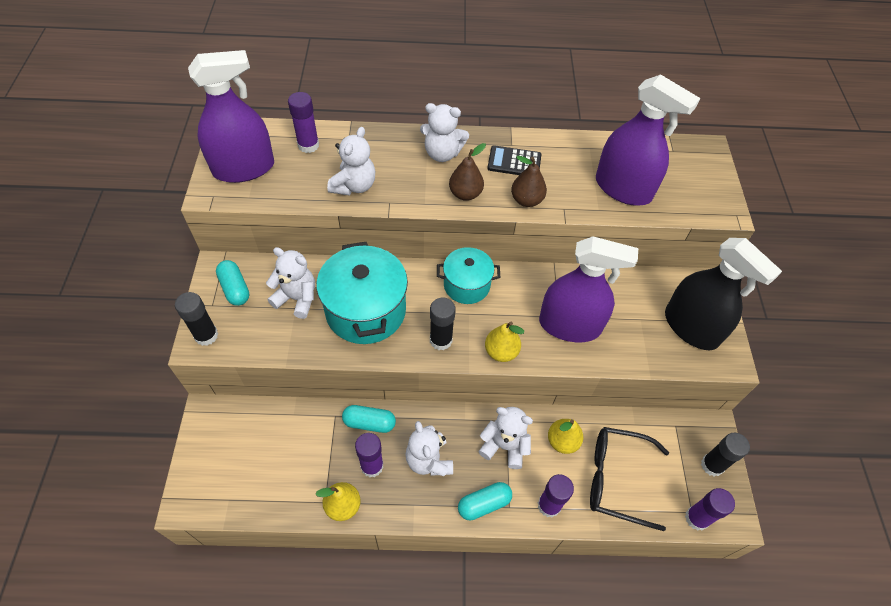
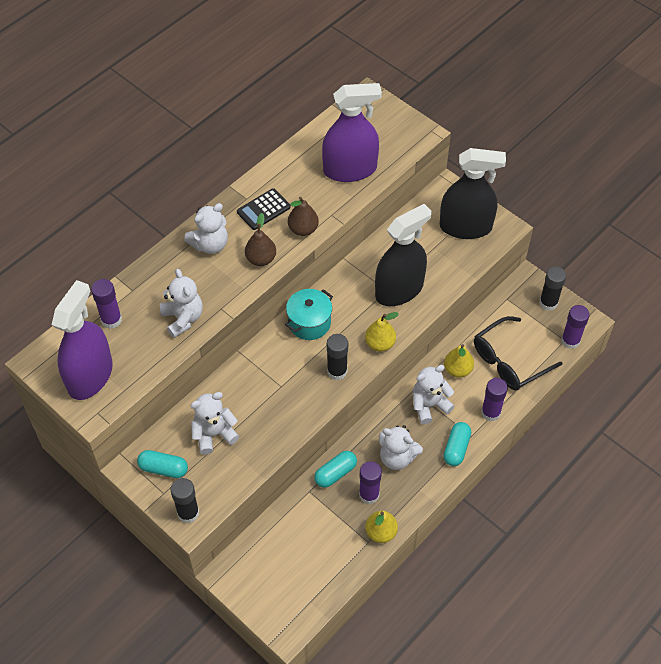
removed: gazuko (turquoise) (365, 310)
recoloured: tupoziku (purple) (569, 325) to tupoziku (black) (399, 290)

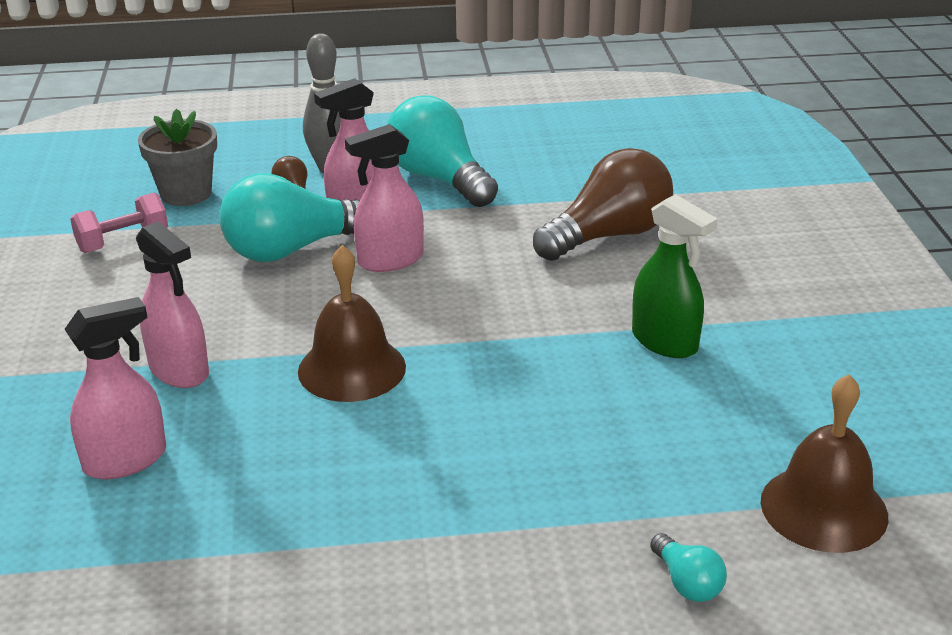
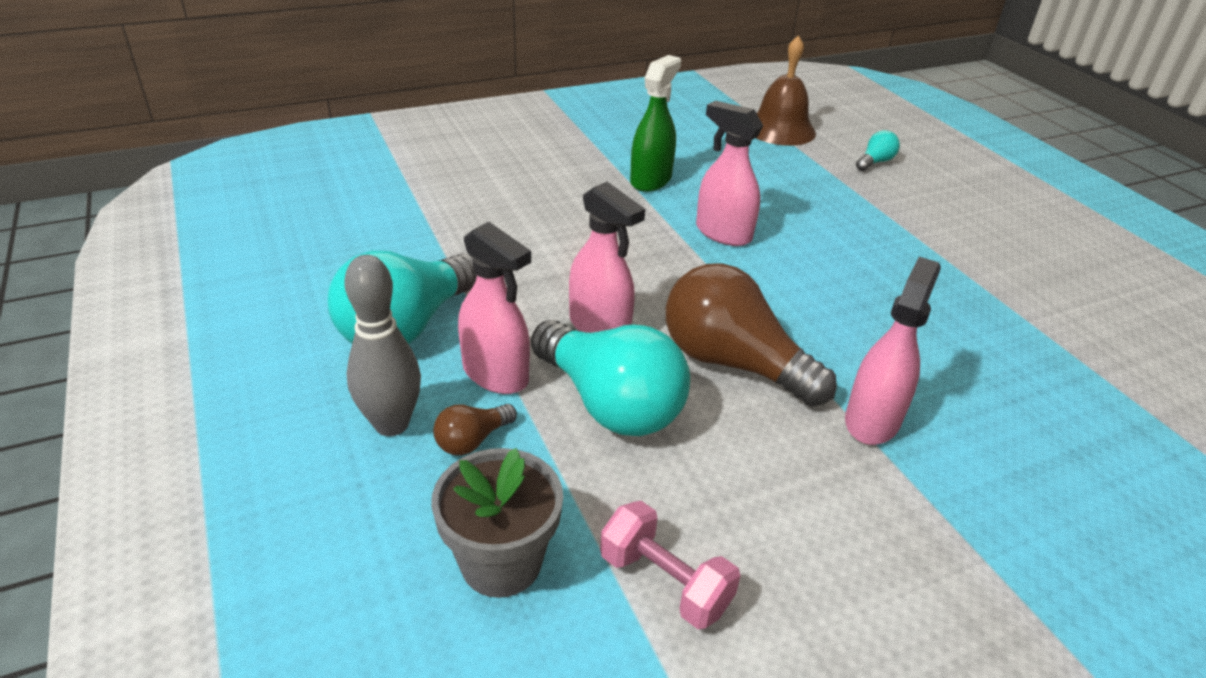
removed: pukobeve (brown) (352, 368)
moved: tupoziku (pink) (126, 460) to (723, 233); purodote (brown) (609, 235) to (732, 363)

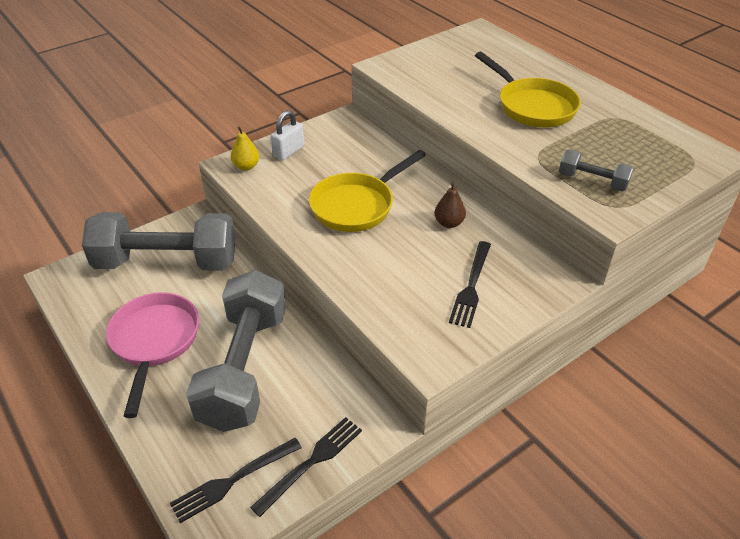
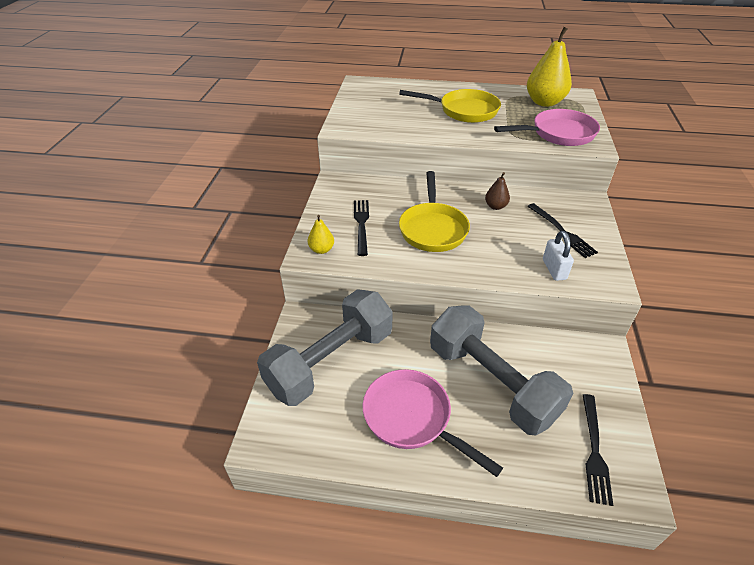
added: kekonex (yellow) (544, 102)
moved: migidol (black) (311, 462) to (361, 224); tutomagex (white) (288, 151) to (554, 269)
replaced: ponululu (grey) (592, 181) to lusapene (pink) (558, 134)

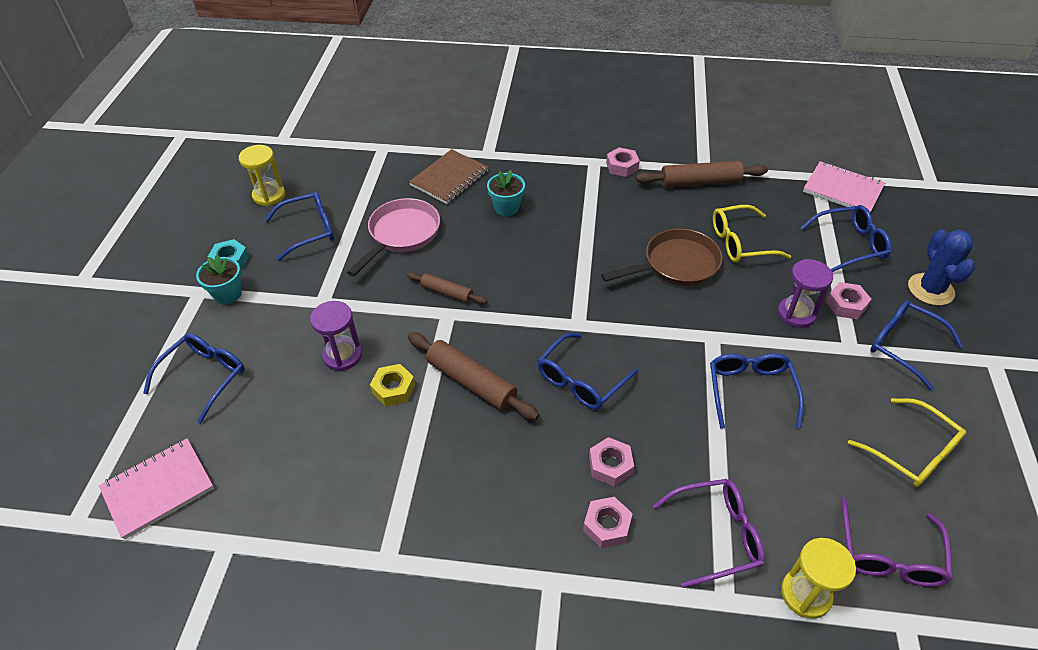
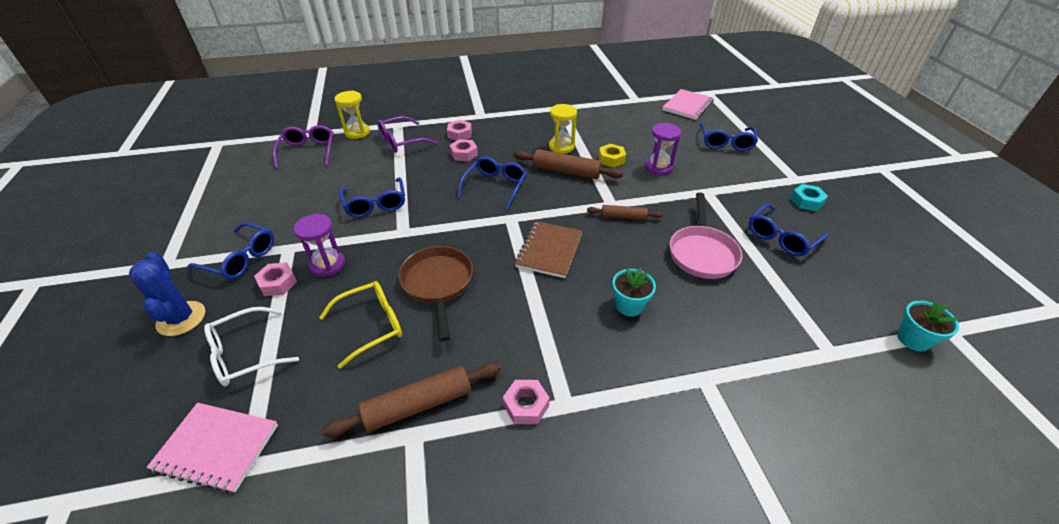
removed: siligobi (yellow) (912, 452)
moved: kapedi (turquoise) (227, 294) to (913, 339); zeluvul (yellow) (269, 195) to (561, 147); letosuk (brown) (449, 178) to (549, 250)
recoloured: siligobi (blue) (850, 244) to siligobi (white) (245, 354)
turned: lusapene (brown) (676, 265) = (438, 284) 120 degrees clockwise

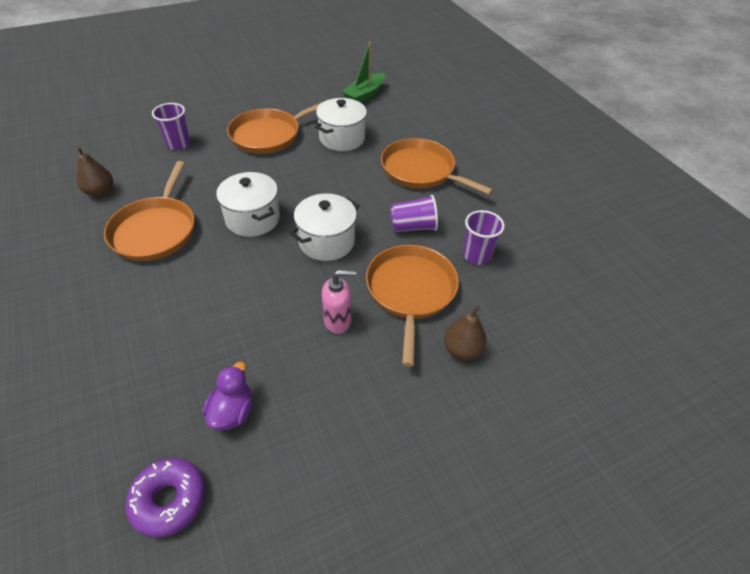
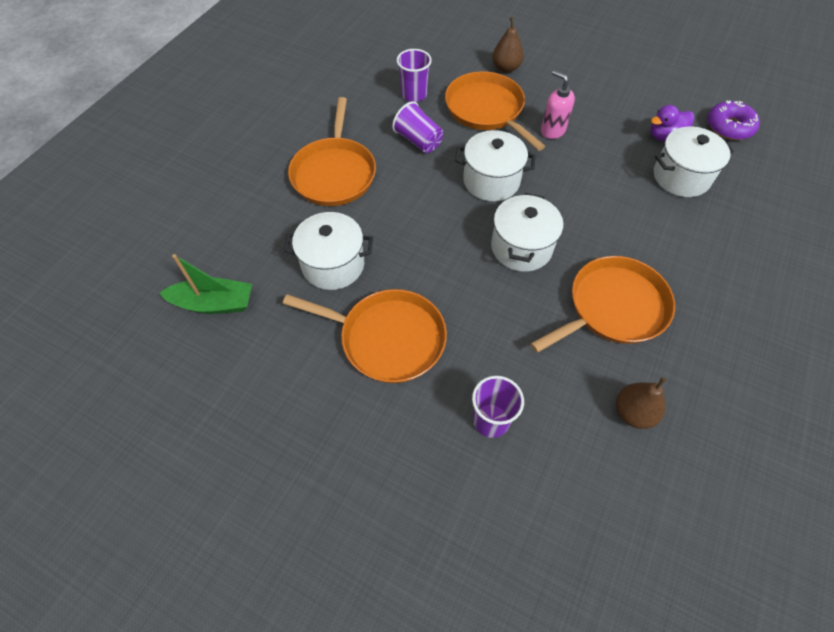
added: gazuko (white) (681, 177)
turned: lusapene (orange) (410, 291) = (487, 110) 90 degrees clockwise

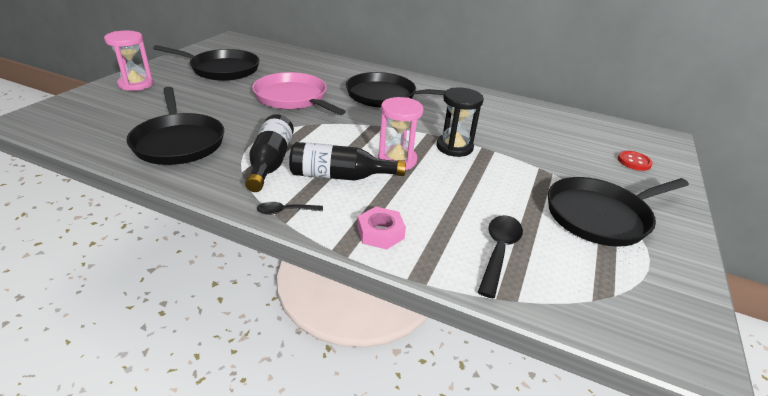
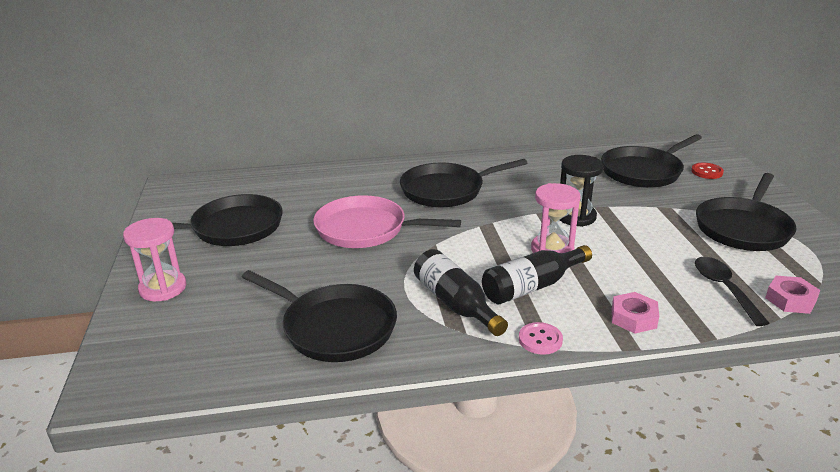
added: lusapene (black) (643, 171); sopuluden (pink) (790, 300)
replaced: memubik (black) (285, 211) to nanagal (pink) (540, 340)

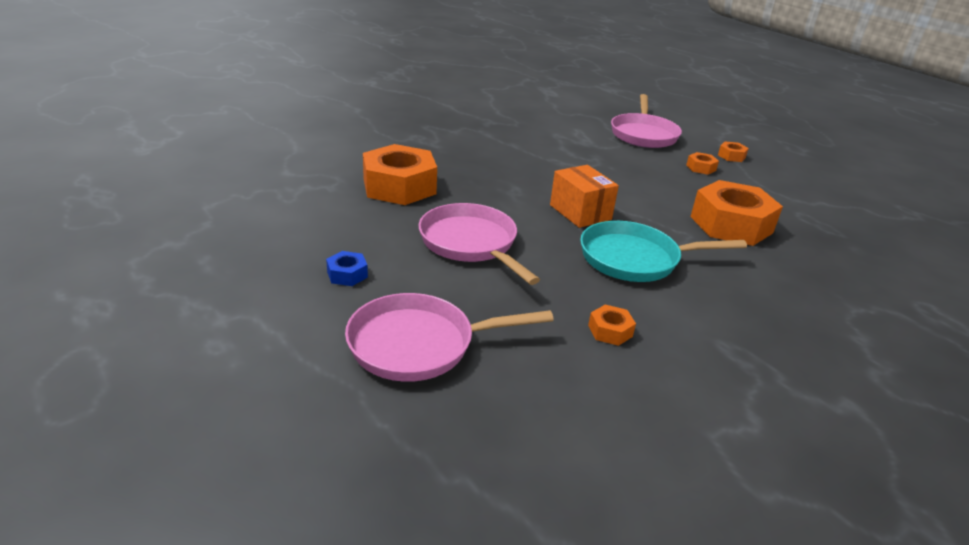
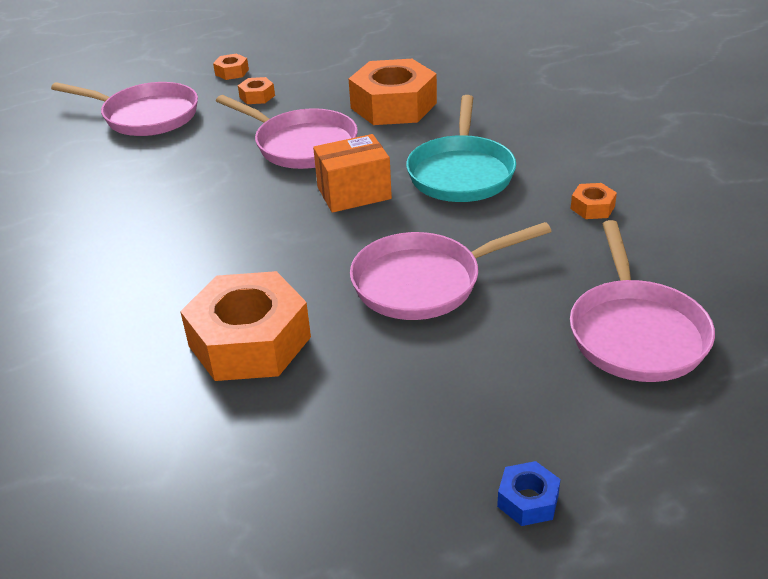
added: lusapene (pink) (301, 145)
moved: sopuluden (blue) (347, 274) to (528, 500)

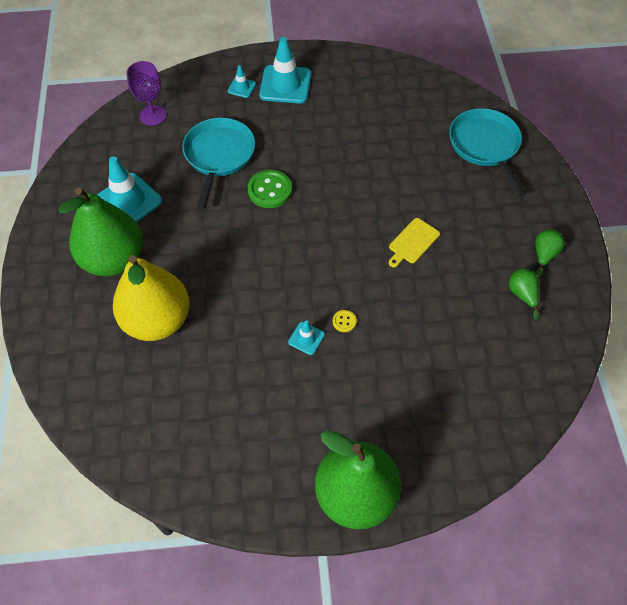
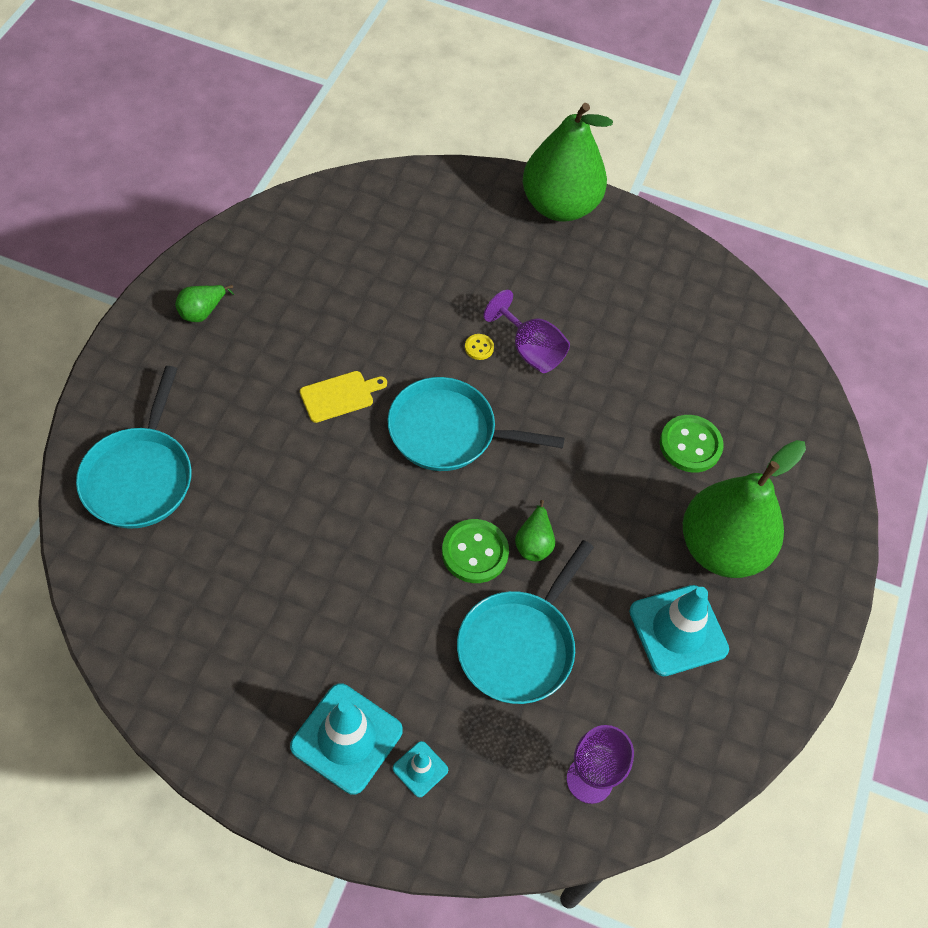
added: lusapene (turquoise) (448, 432)
moved: kekonex (green) (522, 295) to (534, 543)
replaced: kekonex (yellow) (157, 320) to nanagal (green) (690, 445); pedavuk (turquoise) (306, 338) to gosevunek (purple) (530, 350)

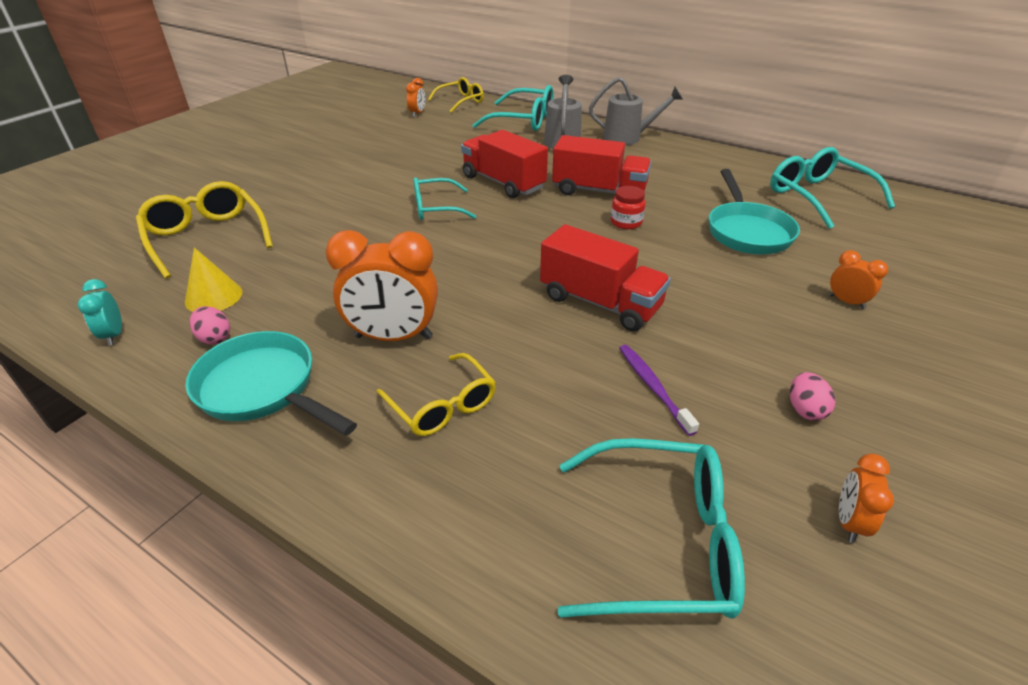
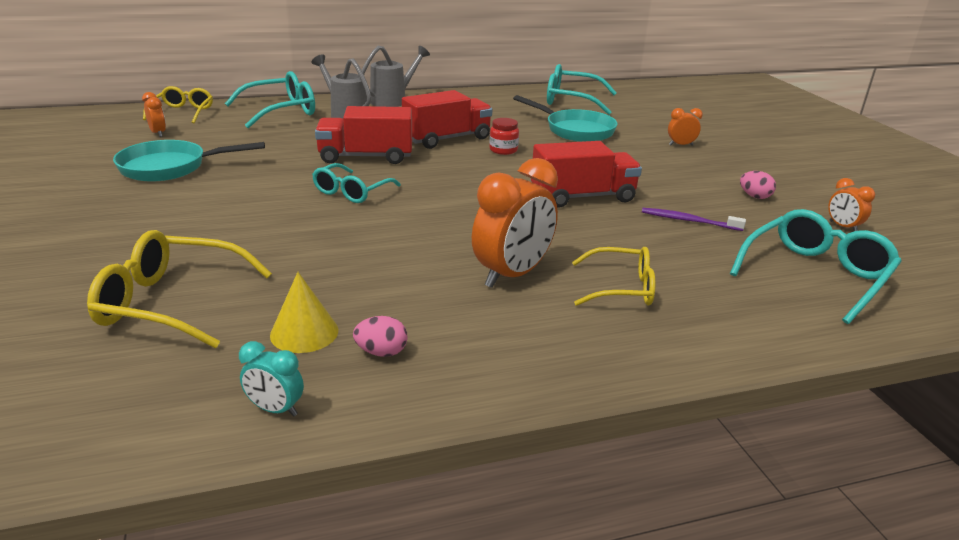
moved: lusapene (turquoise) (263, 389) to (170, 167)

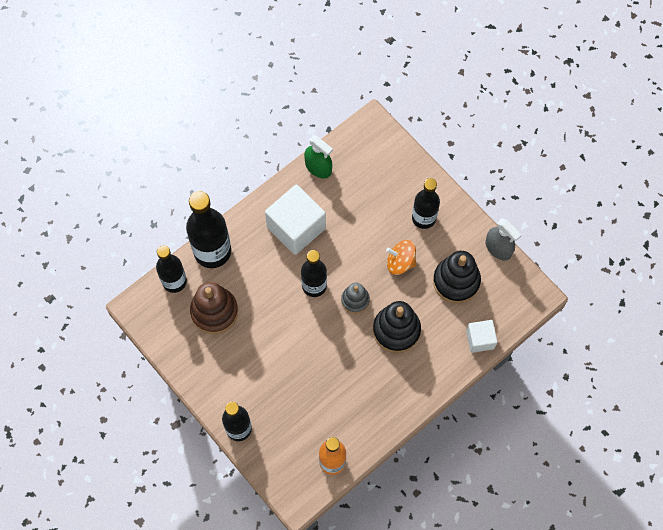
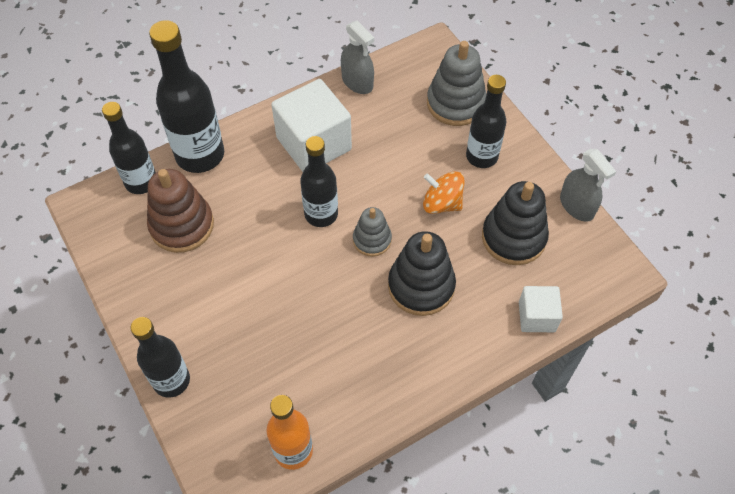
added: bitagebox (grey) (455, 103)
recoloured: tupoziku (green) (318, 167) to tupoziku (grey) (357, 82)

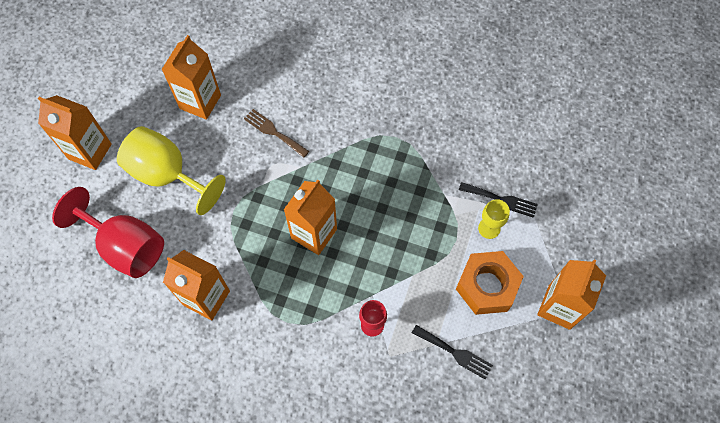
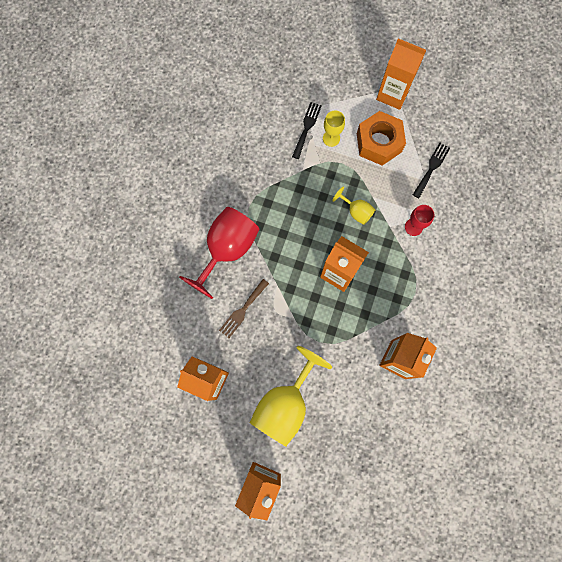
added: gosevunek (yellow) (356, 211)
moved: gosevunek (red) (125, 246) to (227, 250)

